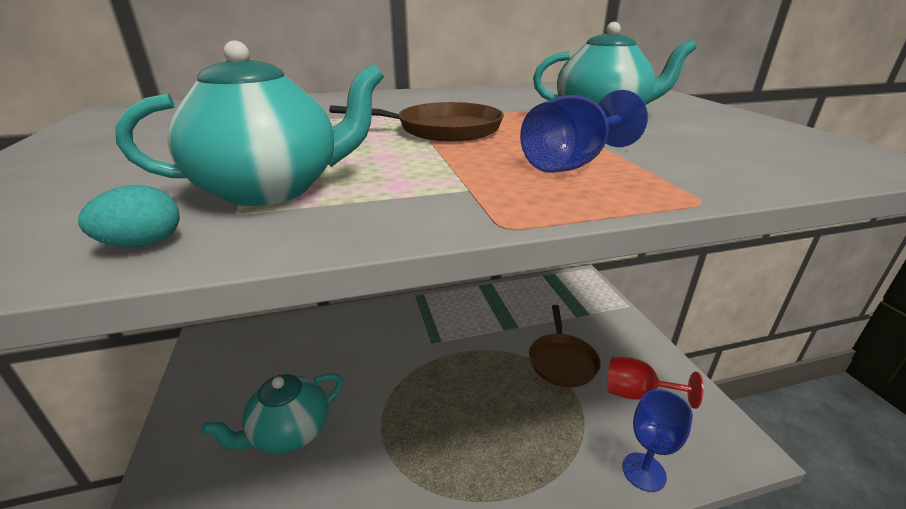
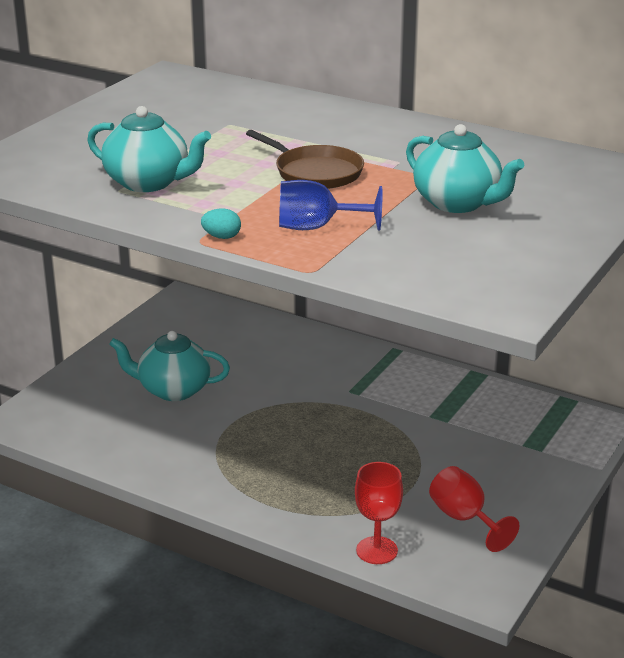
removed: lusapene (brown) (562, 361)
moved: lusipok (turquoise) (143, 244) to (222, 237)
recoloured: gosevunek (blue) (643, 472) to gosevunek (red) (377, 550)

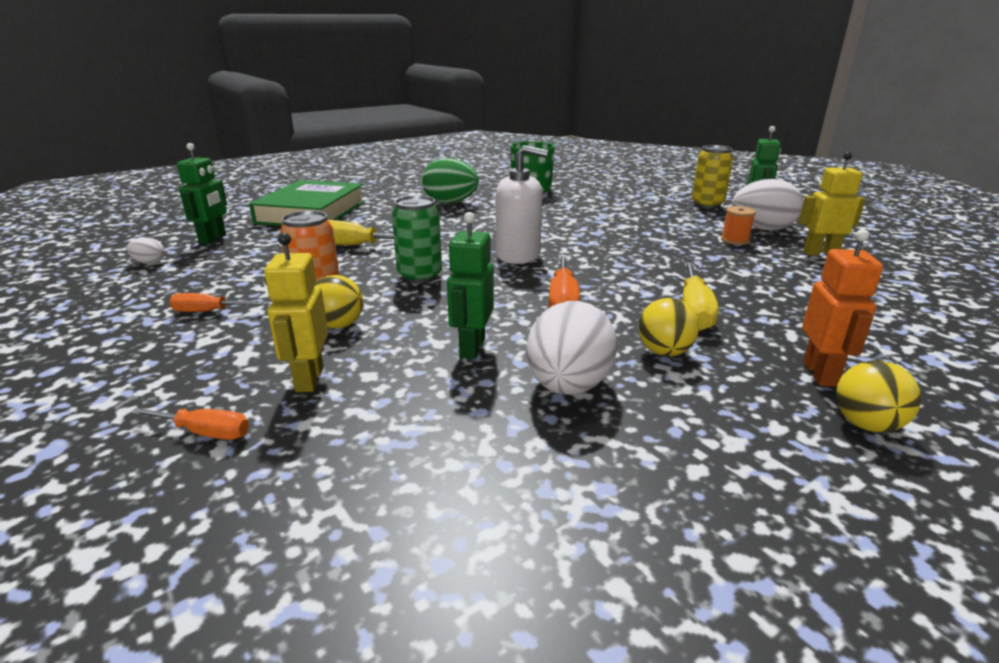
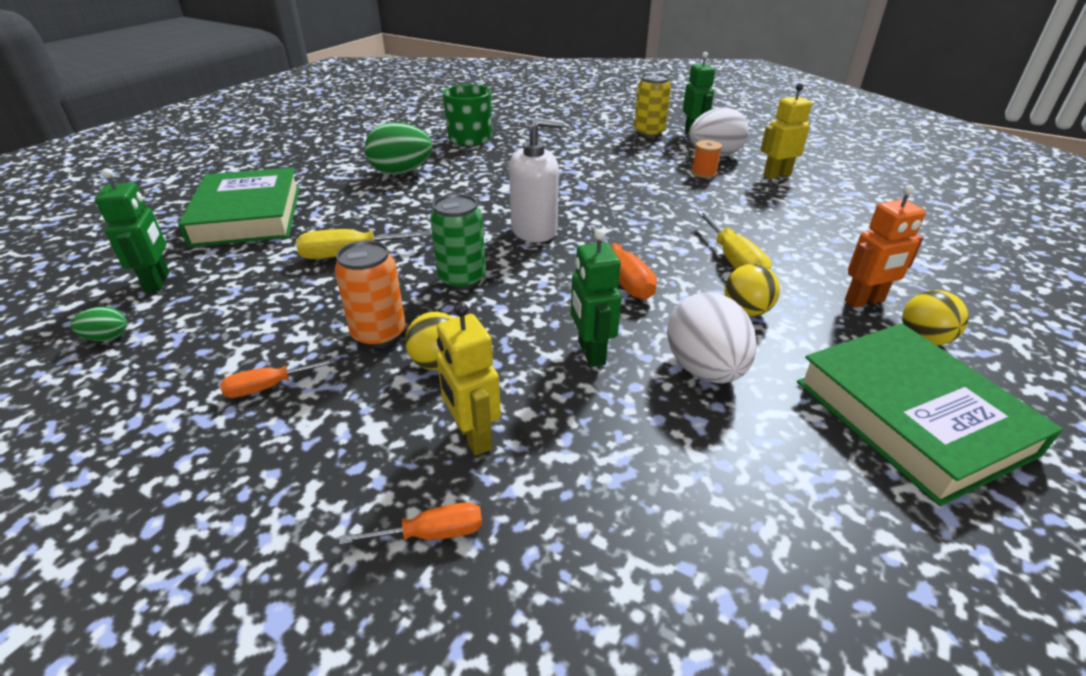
added: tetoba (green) (911, 417)
recoloured: lusipok (white) (149, 263) to lusipok (green) (107, 338)
turned: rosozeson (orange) (820, 374) = (864, 301) 90 degrees clockwise

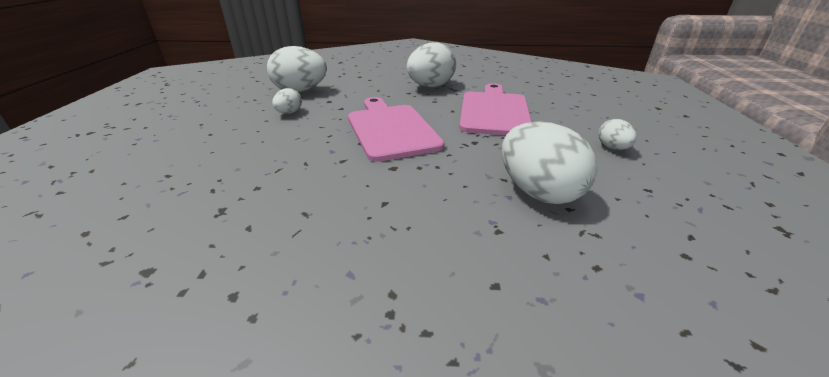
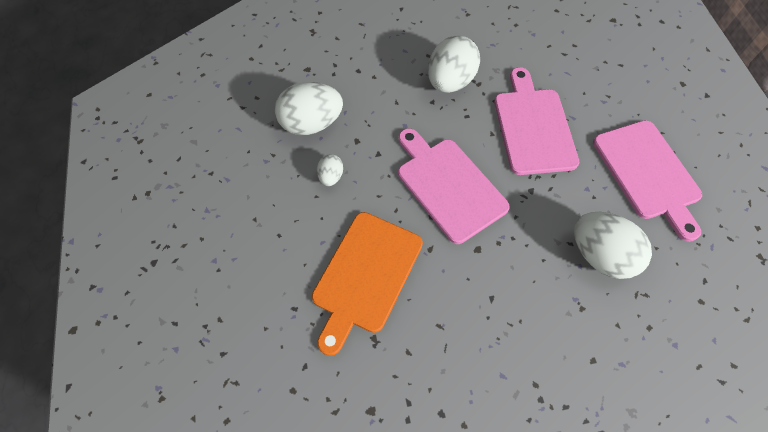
added: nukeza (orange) (365, 275)
replaced: lusipok (white) (612, 148) to nukeza (pink) (647, 173)

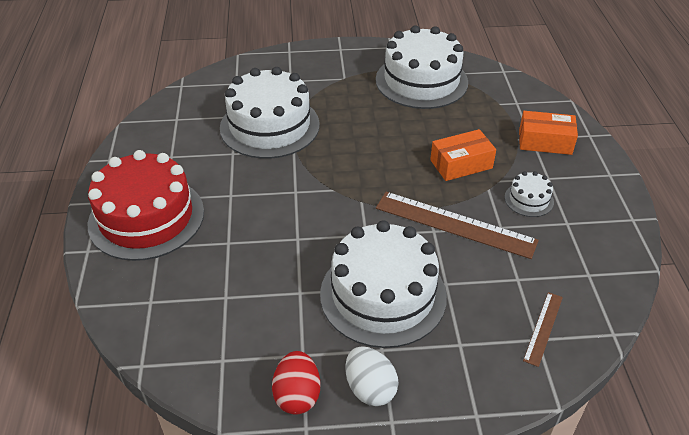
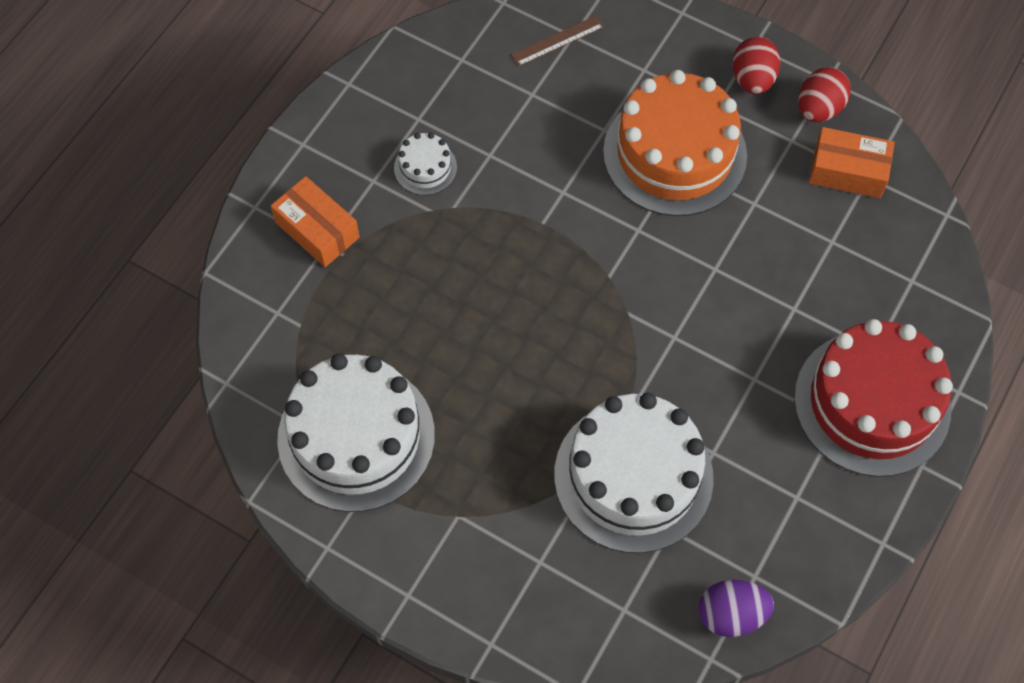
removed: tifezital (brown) (455, 224)
added: lusipok (purple) (731, 614)
moved: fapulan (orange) (461, 164) to (847, 171)
recoloured: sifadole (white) (383, 295) to sifadole (orange) (674, 153); lusipok (white) (370, 388) to lusipok (red) (752, 79)

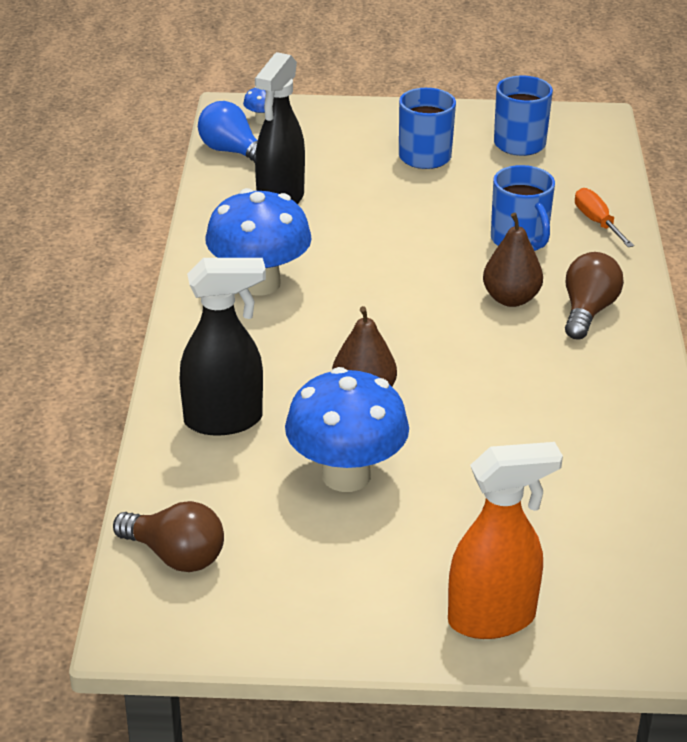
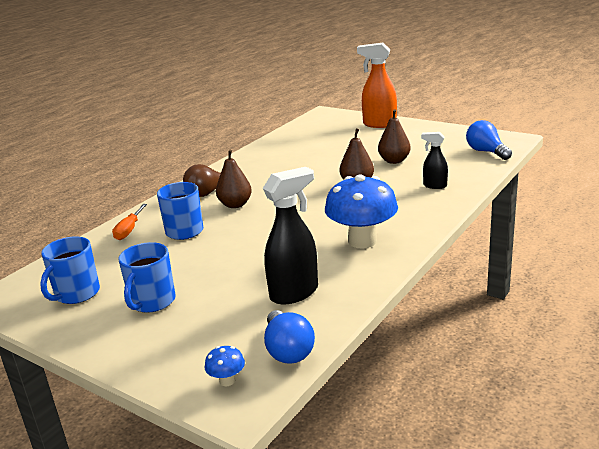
replaced: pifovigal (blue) (346, 475) to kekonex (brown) (394, 161)
recoloured: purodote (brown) (175, 556) to purodote (blue) (486, 152)
resized: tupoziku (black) (224, 420) = (434, 186) x0.56

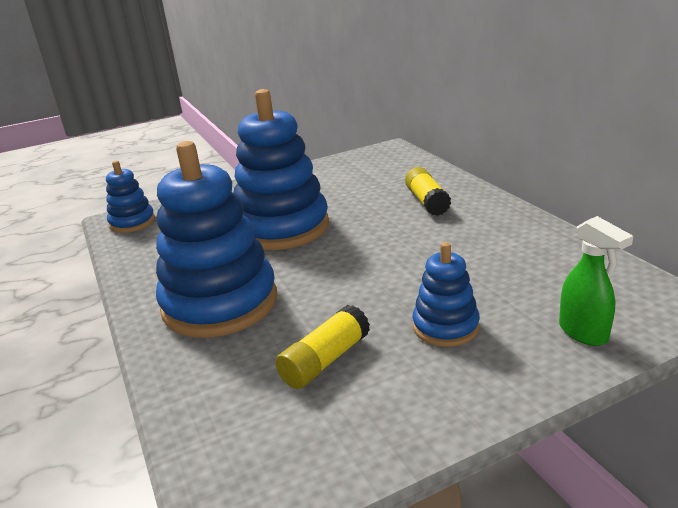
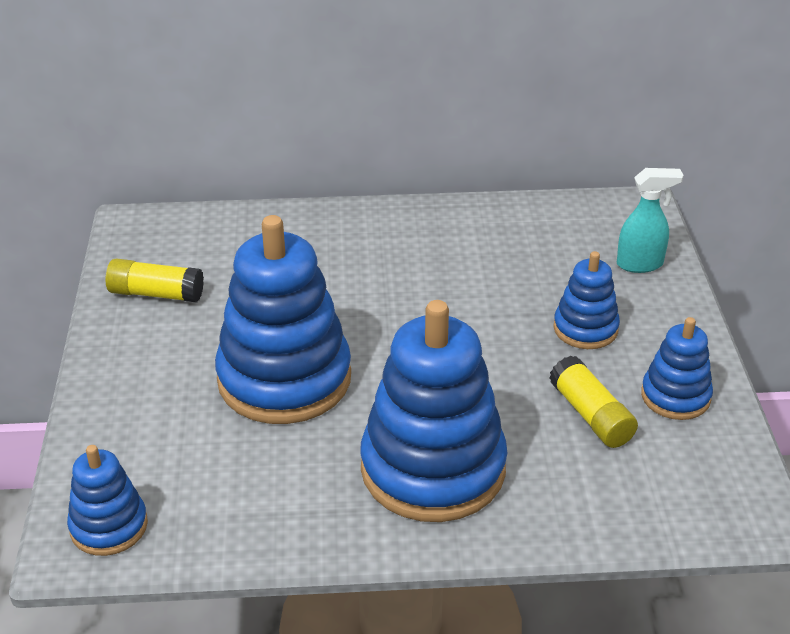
added: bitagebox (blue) (675, 396)
moved: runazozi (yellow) (427, 202) to (156, 294)
recoloured: tupoziku (green) (583, 333) to tupoziku (turquoise) (640, 264)

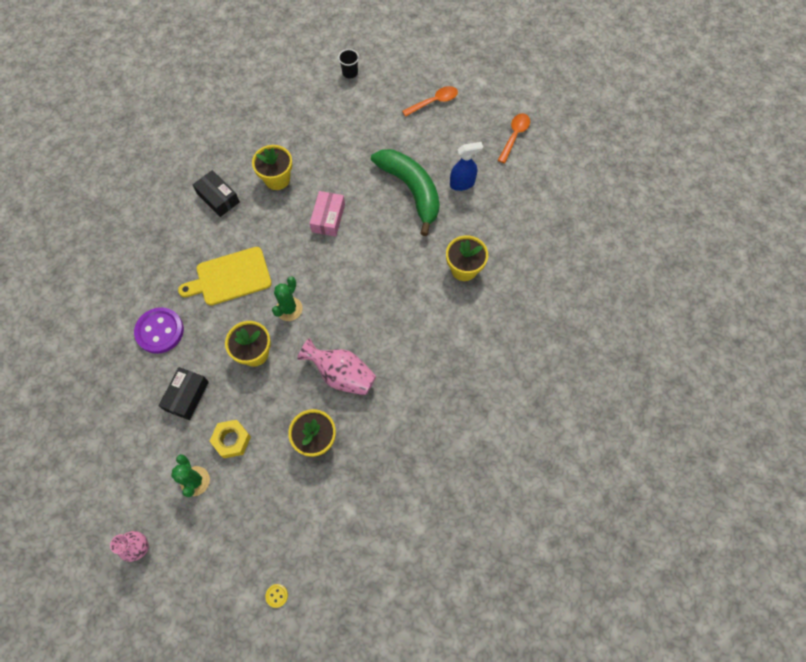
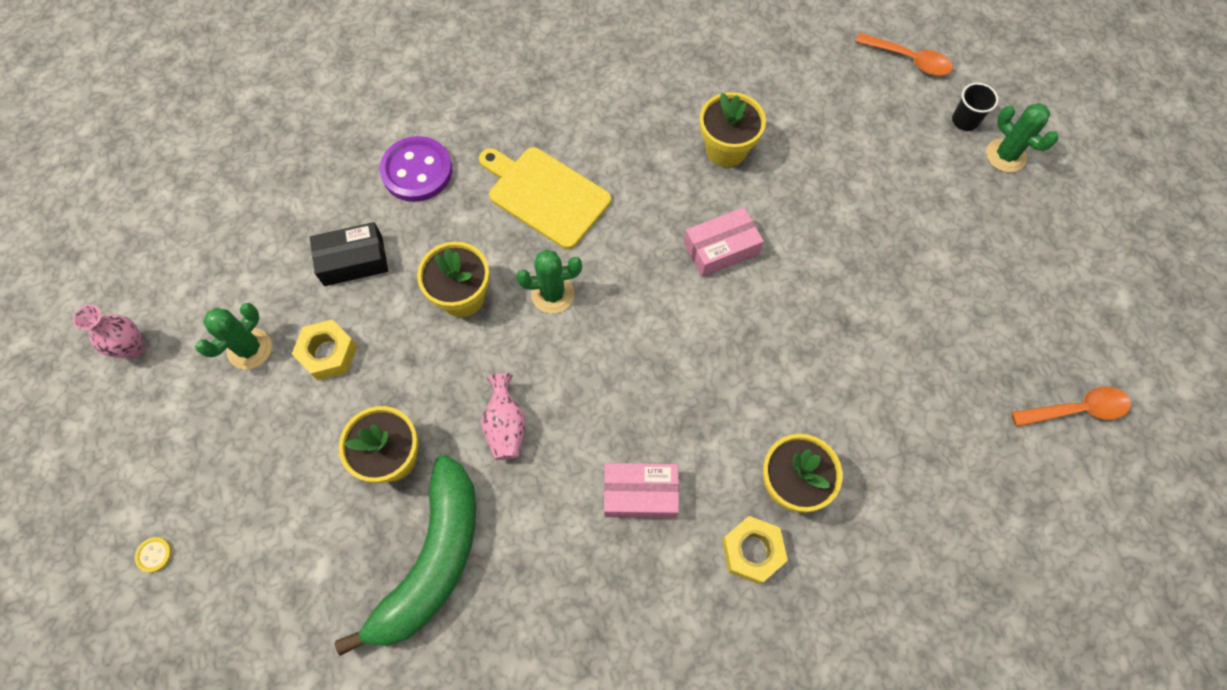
removed: fapulan (black) (218, 198); tupoziku (blue) (462, 184)
added: fapulan (pink) (640, 494); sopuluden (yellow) (752, 551); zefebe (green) (1005, 155)
moved: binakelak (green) (411, 190) to (432, 561); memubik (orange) (434, 102) to (909, 60)
resized: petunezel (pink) (341, 375) = (506, 426) x0.65

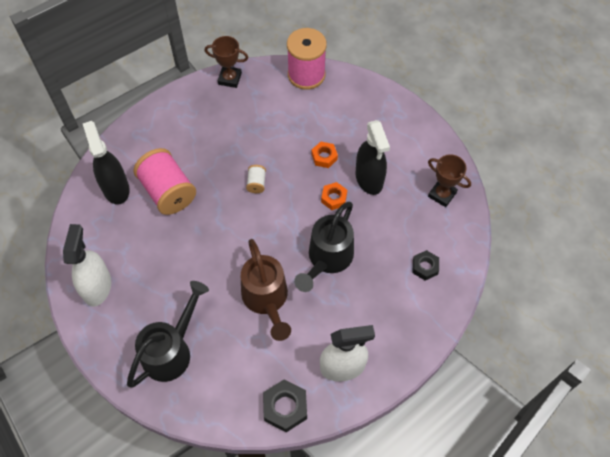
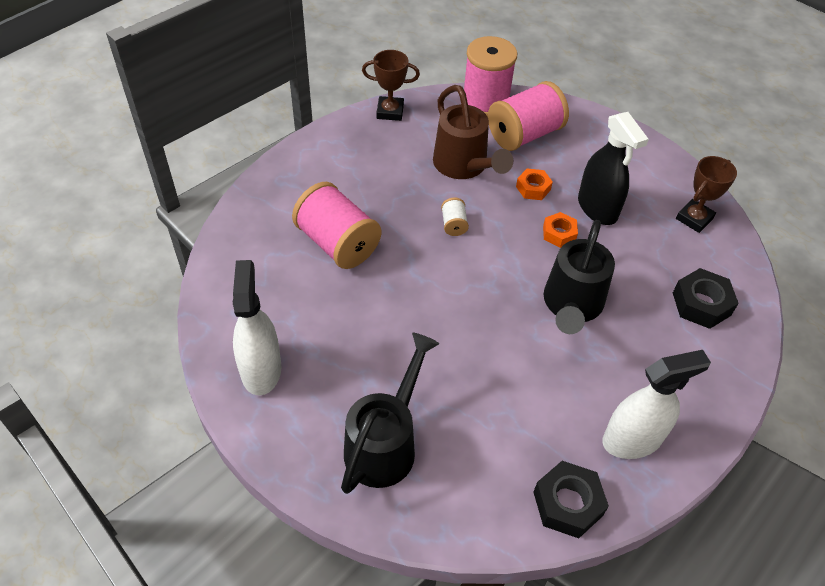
removed: tupoziku (black) (116, 188)
added: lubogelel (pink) (524, 135)
moved: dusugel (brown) (266, 299) to (463, 166)
turned: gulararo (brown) (442, 194) = (694, 219) 75 degrees counterclockwise
resized: sopuluden (black) (425, 267) = (701, 304) x1.55

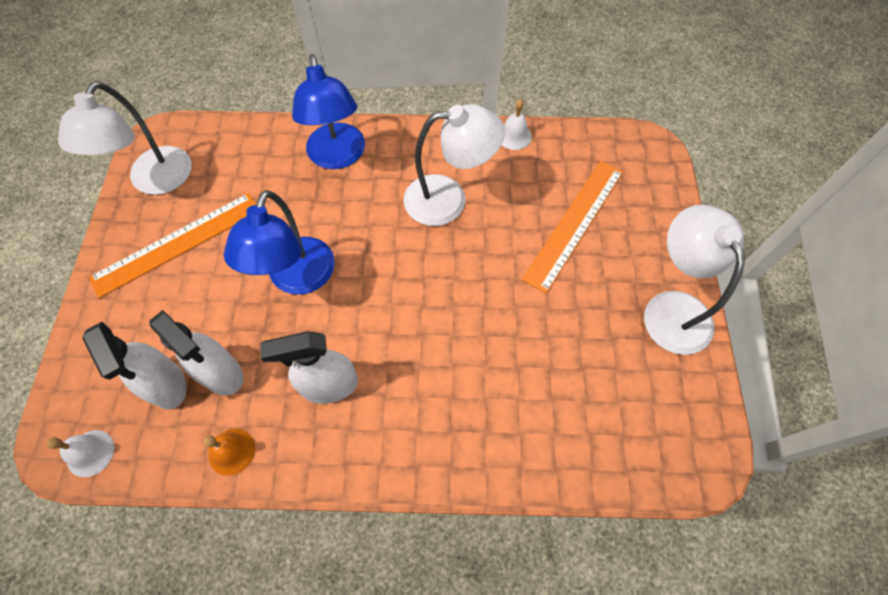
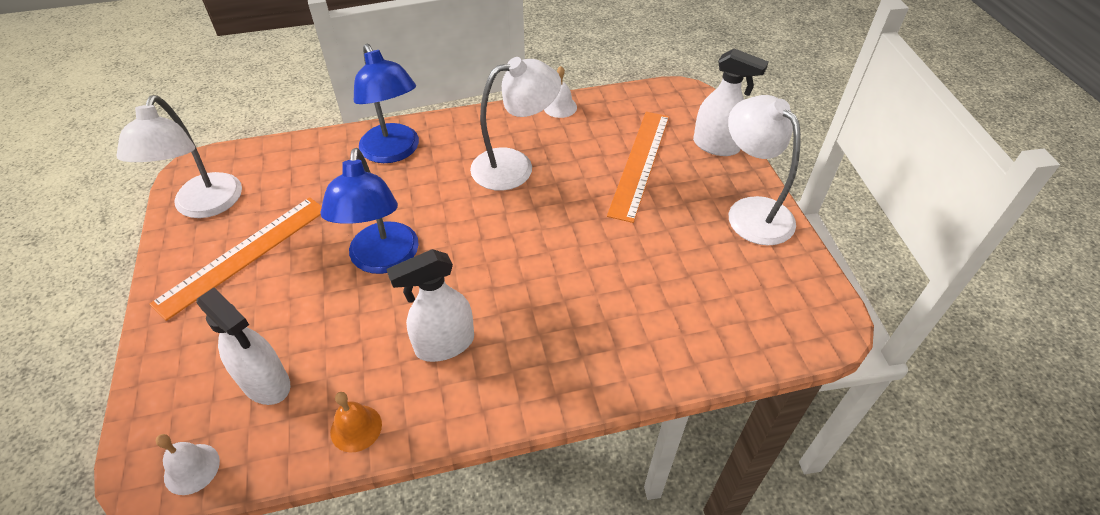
moved: tupoziku (white) (221, 373) to (716, 146)

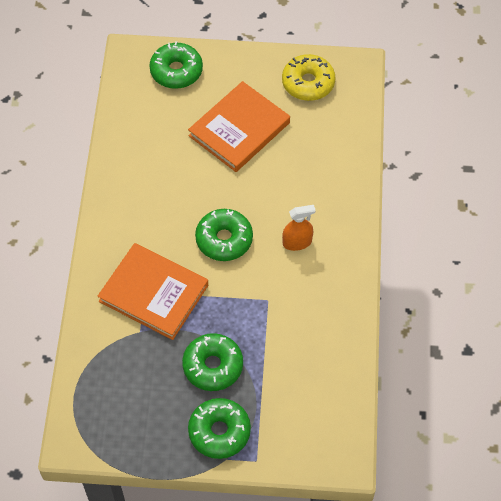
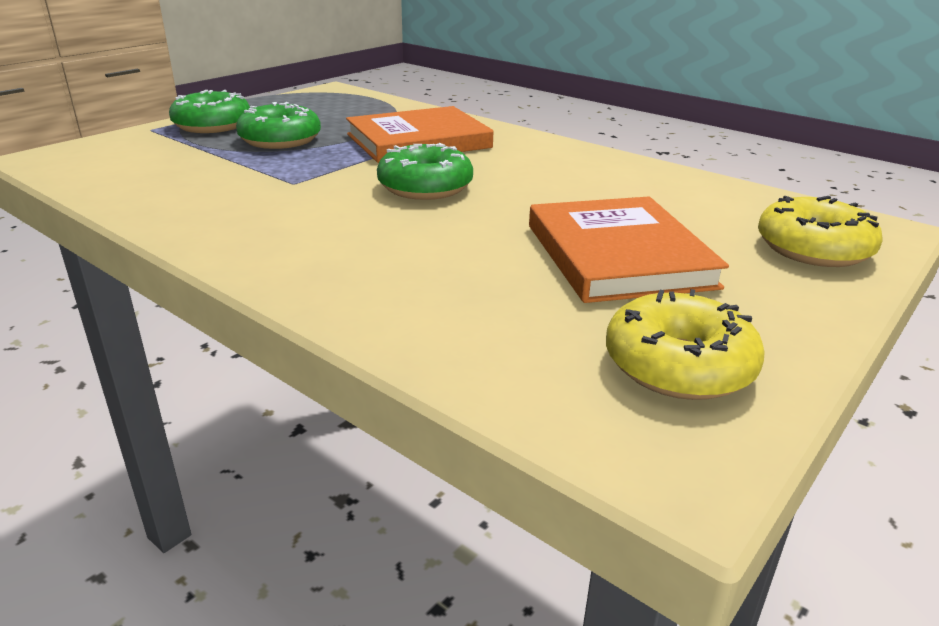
removed: tupoziku (orange) (297, 242)
recoloured: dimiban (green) (176, 71) to dimiban (yellow) (813, 249)

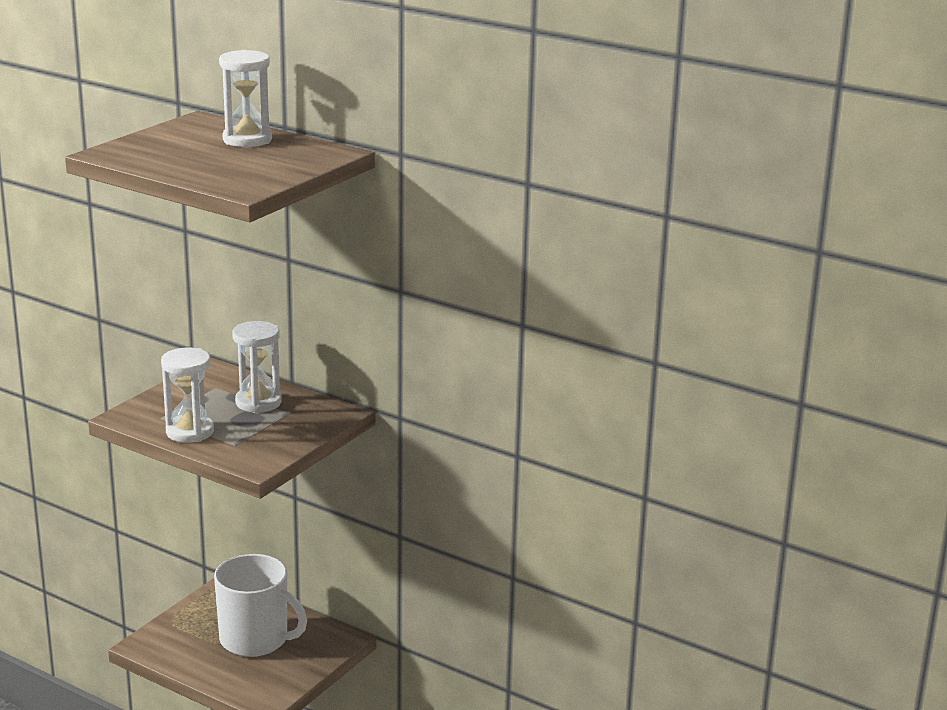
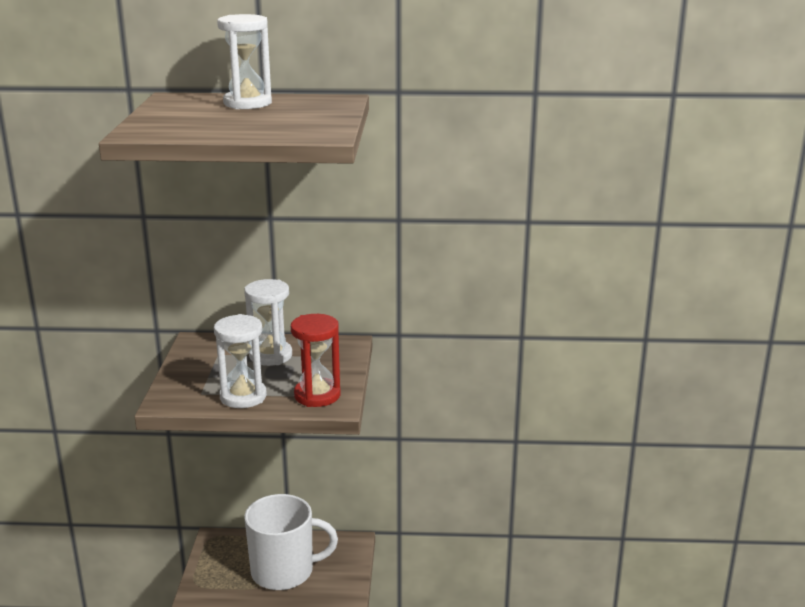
added: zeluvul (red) (317, 395)

